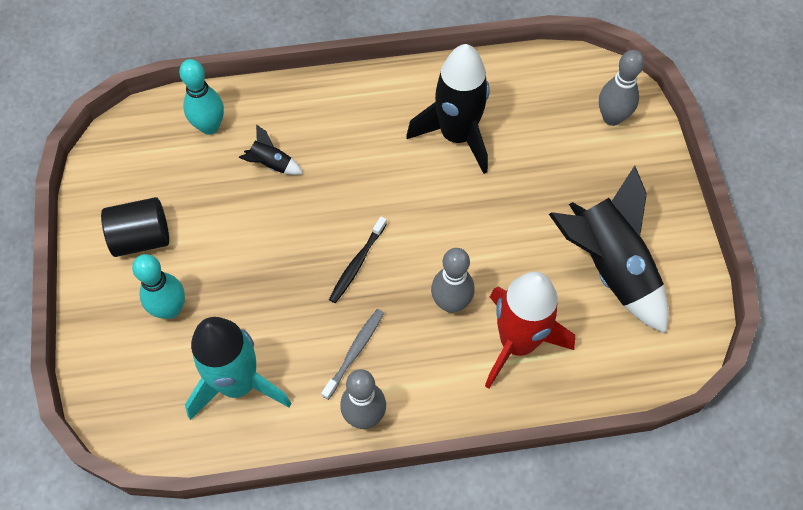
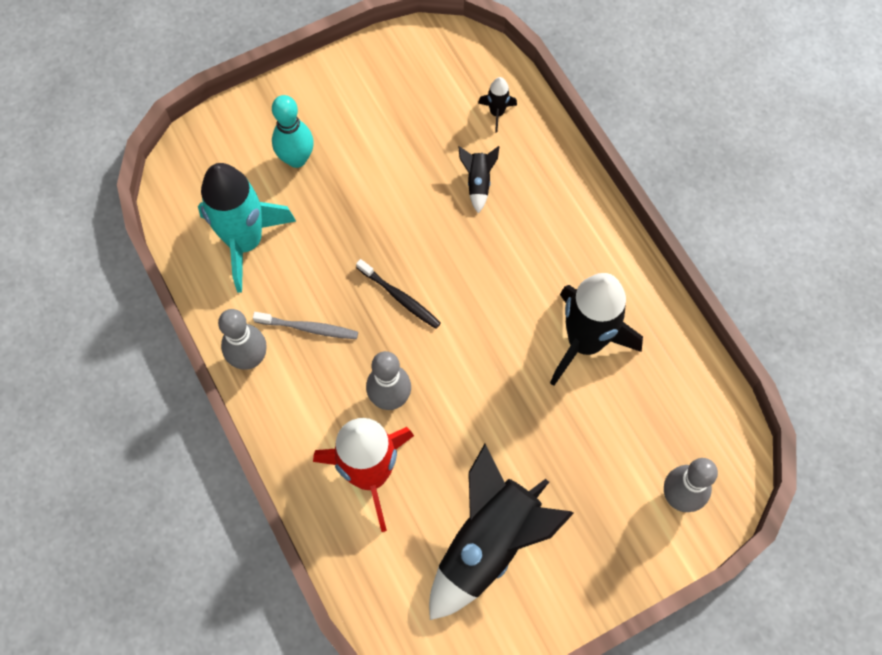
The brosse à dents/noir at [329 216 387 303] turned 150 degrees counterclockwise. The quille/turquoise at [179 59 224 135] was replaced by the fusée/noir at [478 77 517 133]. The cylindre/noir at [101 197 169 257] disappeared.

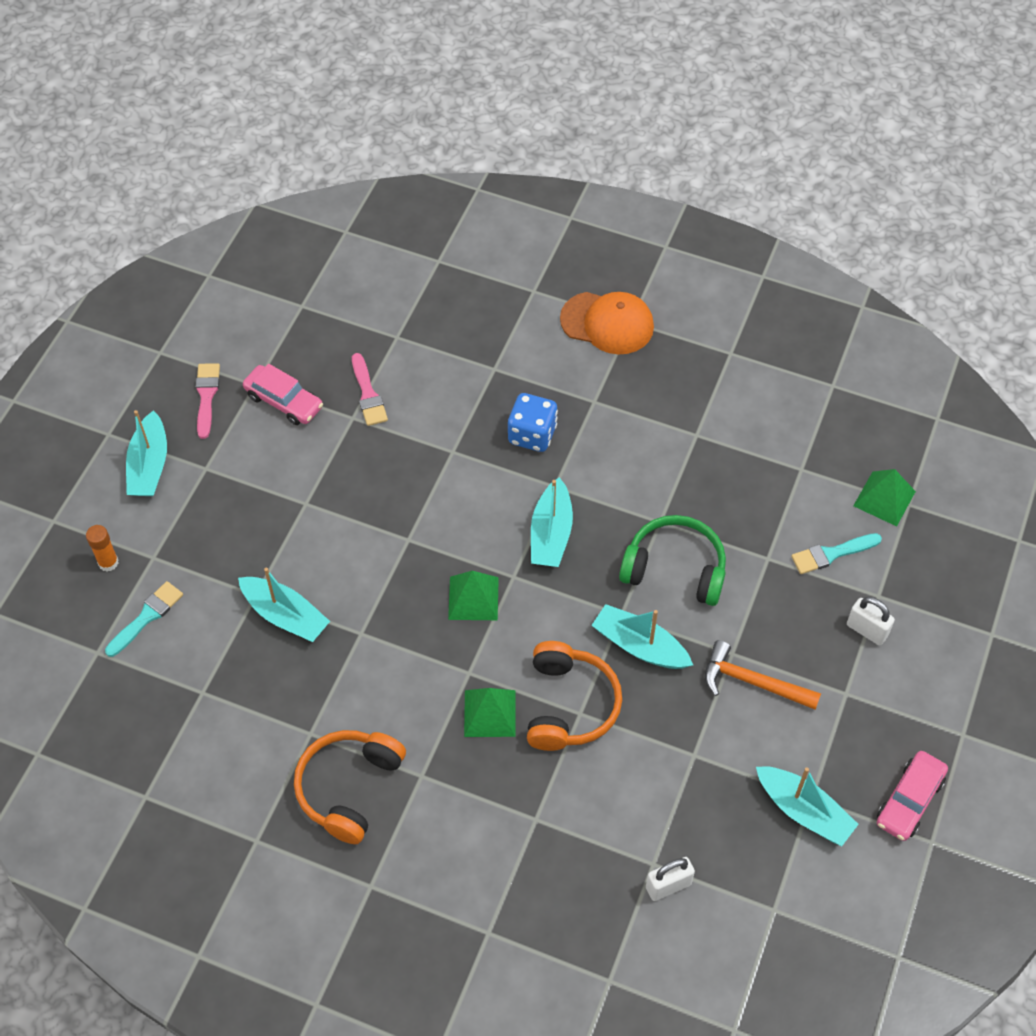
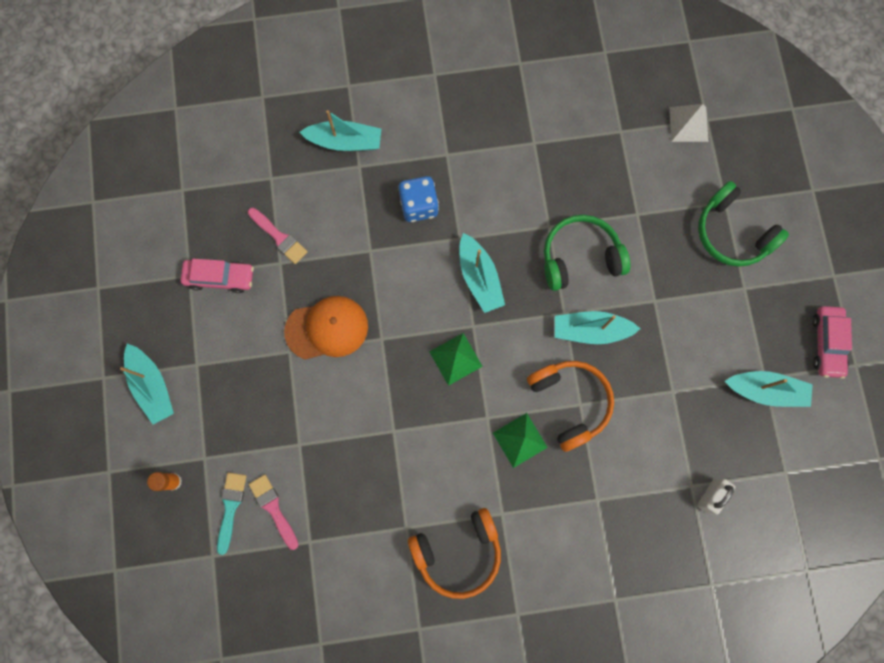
The pinceau/rose moved from [195 363 220 439] to [249 474 299 550]. The casquette/orange moved from [560 292 654 355] to [284 296 368 360]. The bateau/turquoise moved from [238 568 330 642] to [299 110 381 151]. The casque audio/orange at [294 730 406 844] turned 105 degrees counterclockwise. The pyramide/vert at [853 469 916 526] became the pyramide/blanc at [669 104 709 142]. The cadenas/blanc at [847 597 895 645] was replaced by the casque audio/vert at [698 181 789 267]. The marteau/orange at [705 640 821 710] disappeared. The pinceau/turquoise at [791 533 882 574] disappeared.

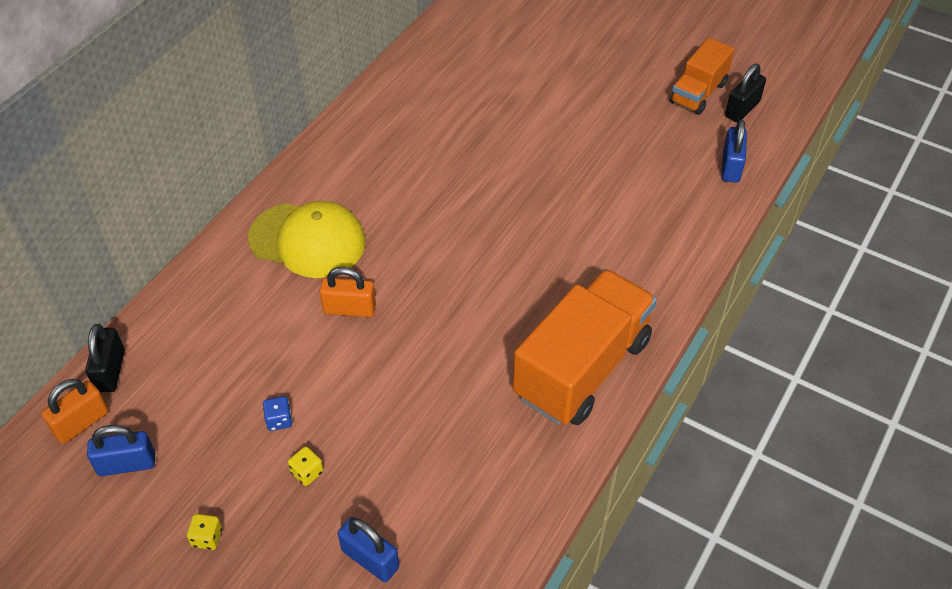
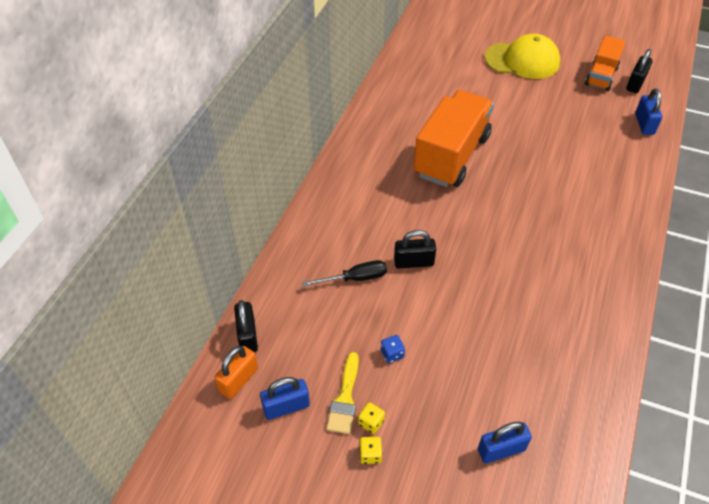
The tournevis/noir at [302 260 387 287] appeared. The pinceau/jaune at [326 352 359 434] appeared. The dé/jaune moved from [288 446 324 486] to [358 402 385 434]. The cadenas/orange at [319 267 376 317] became the cadenas/noir at [394 230 436 269]. The camion/orange moved from [513 269 657 425] to [413 90 494 187]. The cadenas/bleu at [338 517 399 582] turned 45 degrees counterclockwise. The casquette/jaune moved from [248 201 366 278] to [485 34 560 79].

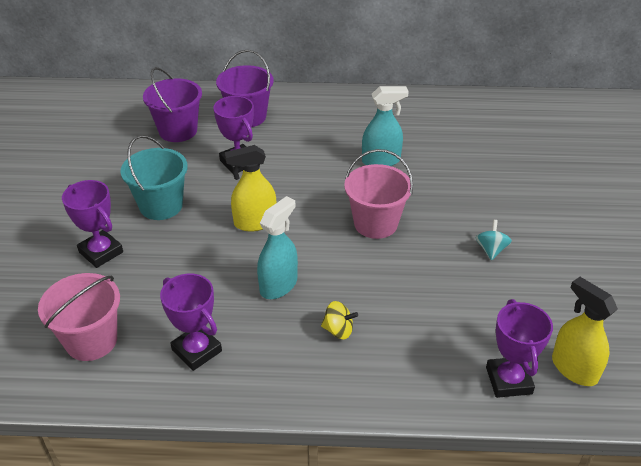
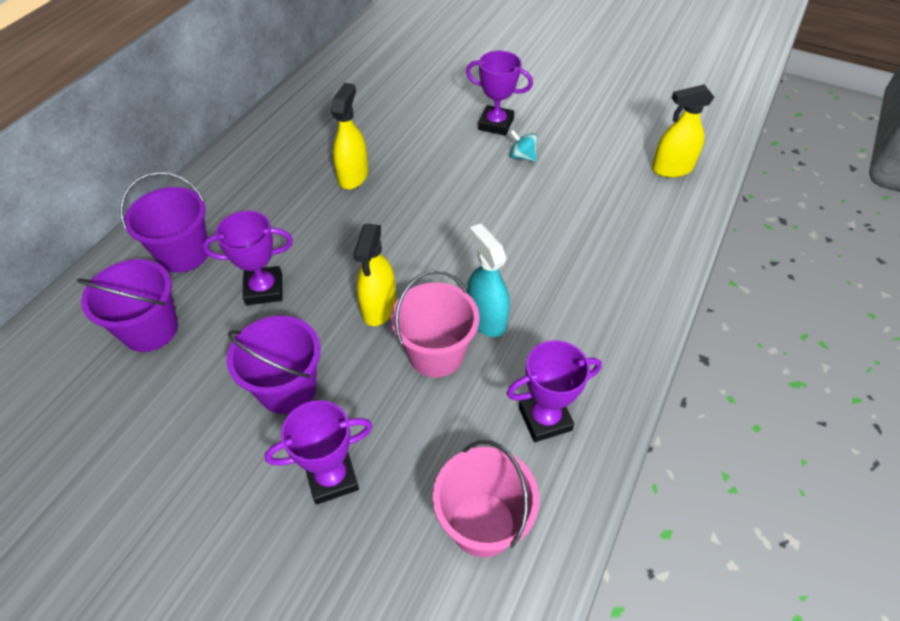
The seau/turquoise at [121 135 188 220] became the seau/violet at [227 316 320 414]. The vaporisateur/turquoise at [362 86 409 166] became the vaporisateur/jaune at [331 83 368 190]. The seau/rose moved from [344 149 413 239] to [391 270 480 378]. The trophée/violet moved from [486 299 553 398] to [466 51 533 136]. The toupie/jaune at [321 301 358 339] disappeared.

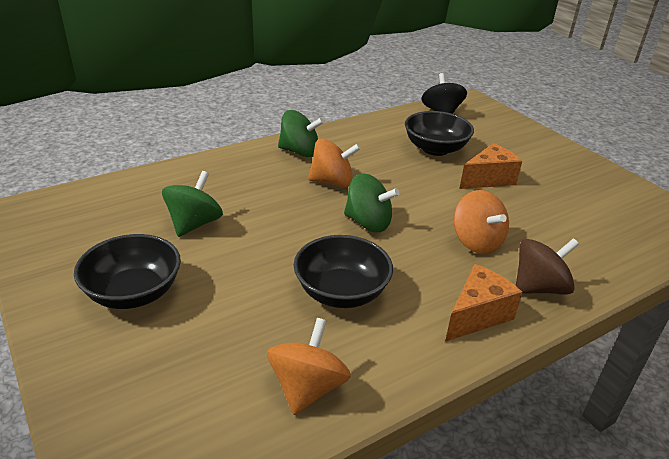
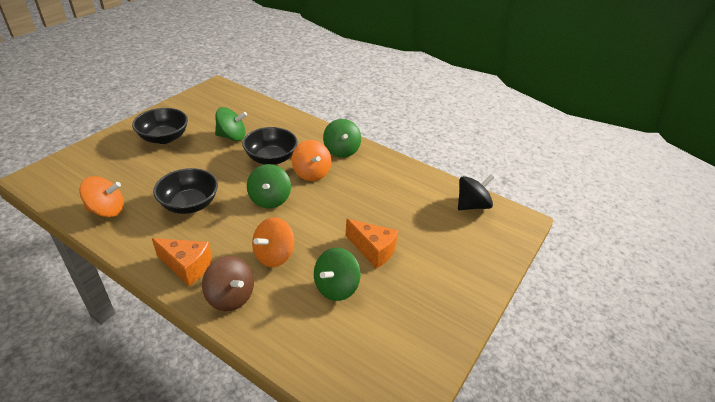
The bol/noir moved from [405 111 474 156] to [242 127 298 165]. The toupie/vert at [314 248 361 301] appeared.

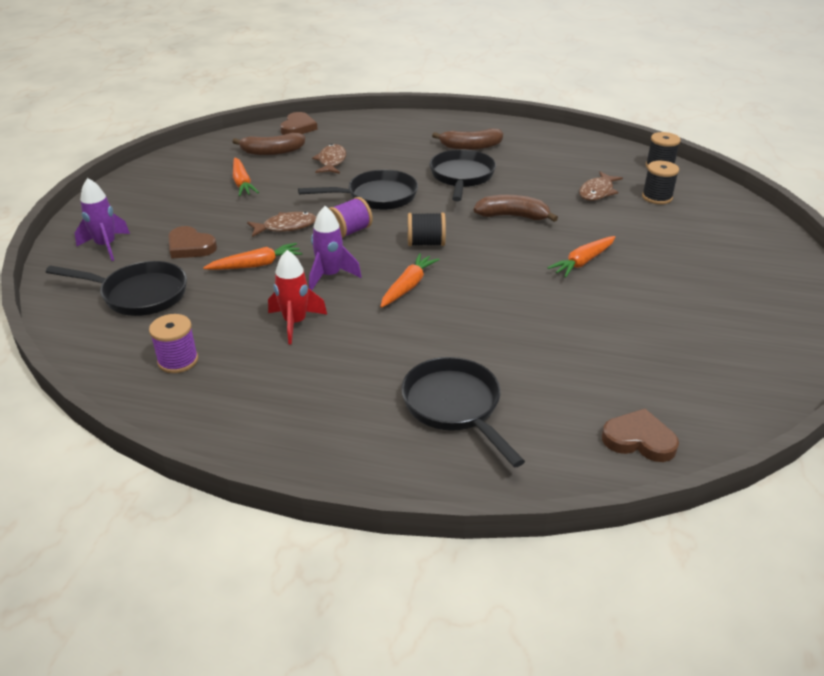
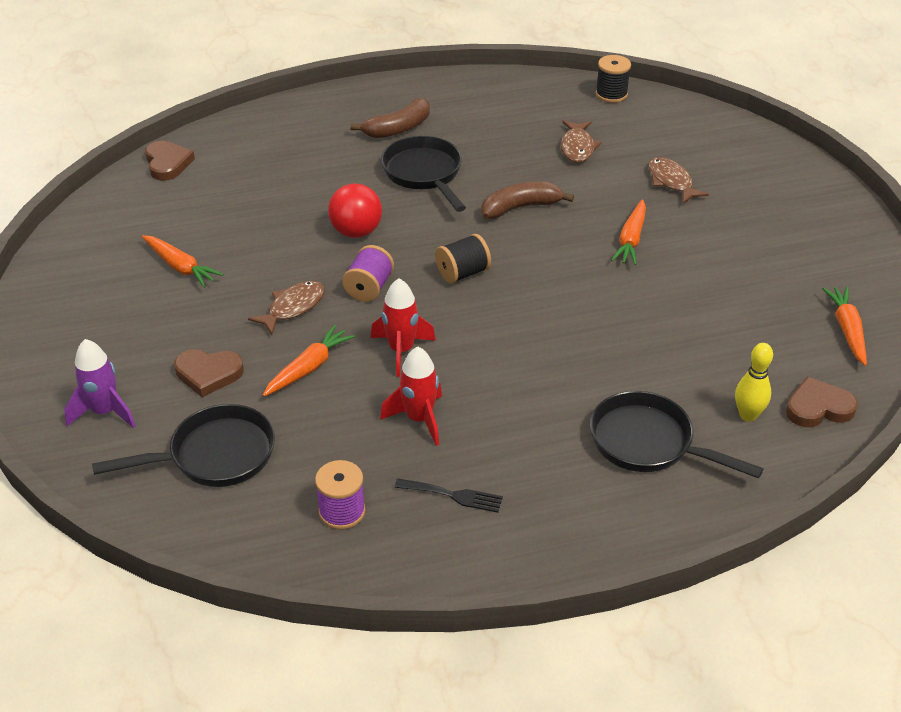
The poêle/noir at [298 170 418 210] was replaced by the balle/rouge at [328 183 382 238]. The fusée/violet at [309 206 362 290] became the fusée/rouge at [371 279 436 377]. The fourchette/noir at [394 478 503 513] appeared. The poisson/marron moved from [312 144 346 174] to [648 157 709 204]. The quille/jaune at [735 343 773 422] appeared. The carotte/orange moved from [380 253 440 308] to [822 287 867 366]. The banane/marron at [233 133 305 155] disappeared. The bobine/noir at [642 161 679 204] disappeared.

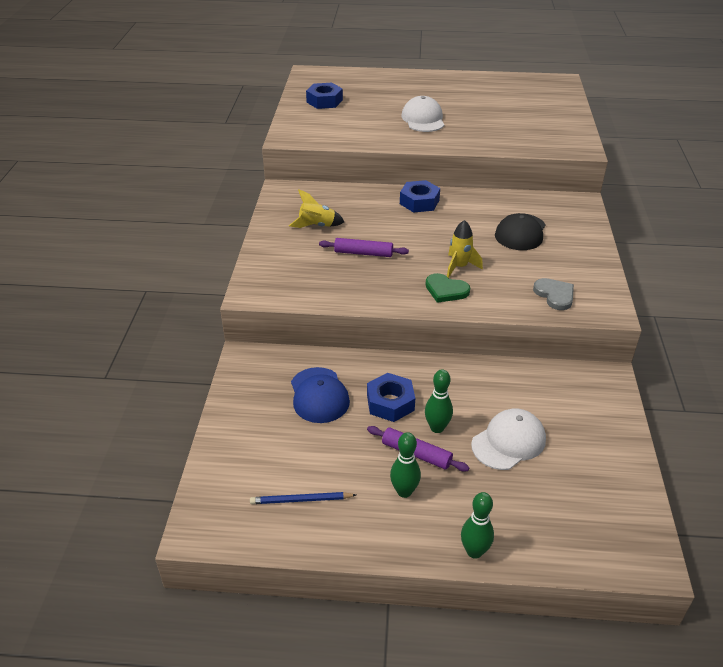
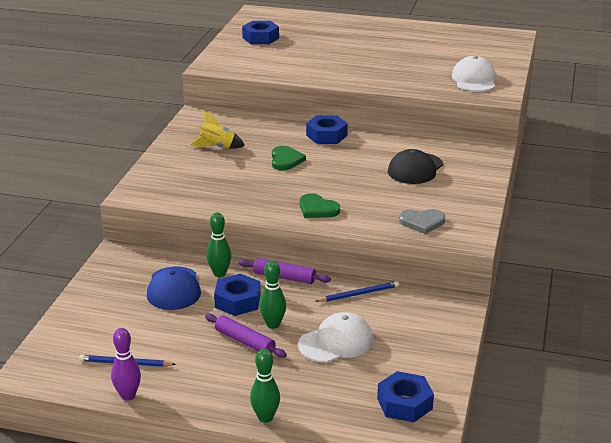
The quille/violet at [111 328 141 401] appeared. The quille/vert moved from [390 432 421 498] to [206 212 232 277]. The rouleau à pâtisserie/violet moved from [319 238 409 257] to [239 258 331 284]. The cœur/vert at [272 146 306 170] appeared. The crayon/bleu at [316 281 399 302] appeared. The écrou/bleu at [377 371 434 422] appeared. The cœur/gris at [533 278 574 310] turned 105 degrees clockwise. The casquette/blanc moved from [401 96 444 132] to [452 56 496 92]. The fusée/jaune at [447 220 483 278] disappeared.

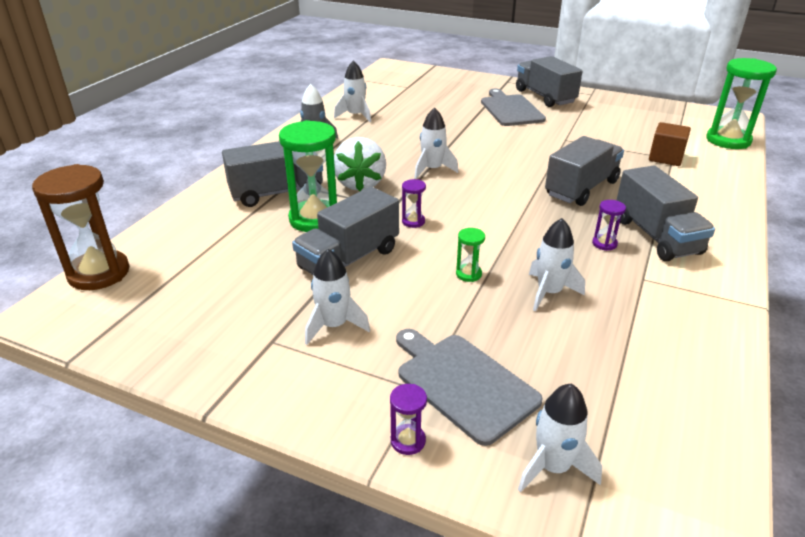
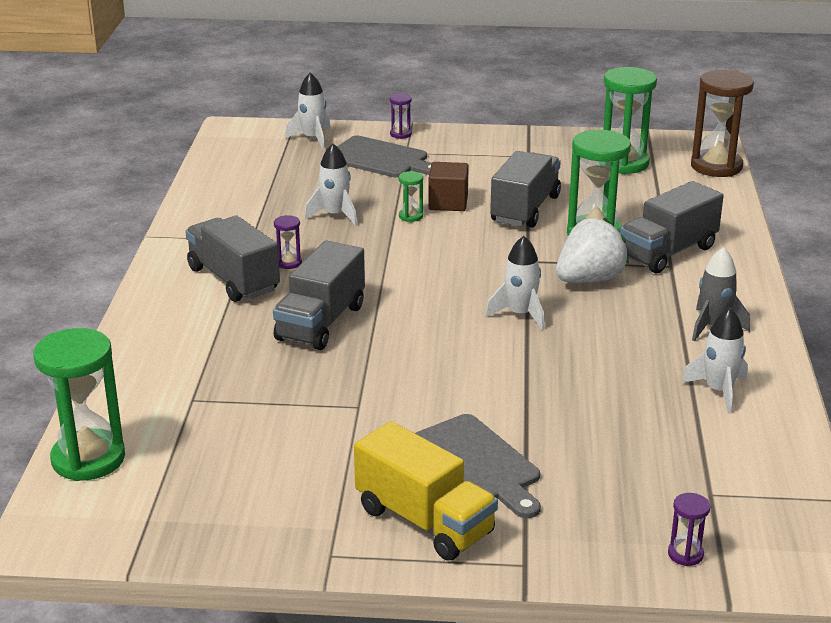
The camion/gris at [516 56 583 107] became the camion/jaune at [354 421 498 561]. The cube/marron moved from [649 122 691 166] to [428 162 469 211]. The fraise/blanc at [334 137 386 191] turned 75 degrees clockwise. The sablier/vert at [603 67 657 174] appeared. The sablier/violet moved from [402 179 426 228] to [668 493 710 566]. The fusée/blanc at [305 249 370 345] disappeared.

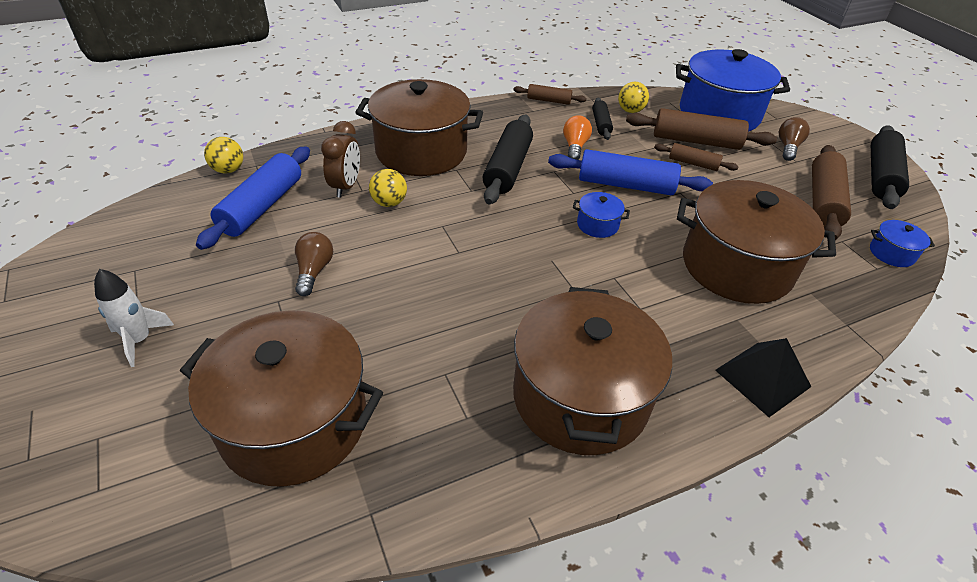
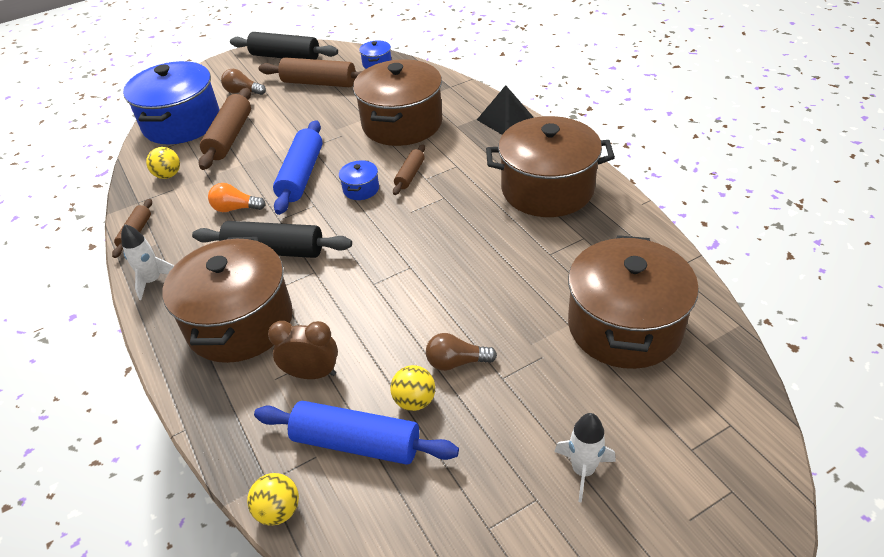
The fusée/blanc at [121 224 174 300] appeared. The balle/jaune moved from [369 169 407 207] to [390 365 435 411]. The rouleau à pâtisserie/marron moved from [654 143 739 171] to [393 145 425 195]. The rouleau à pâtisserie/noir at [592 98 613 140] disappeared.

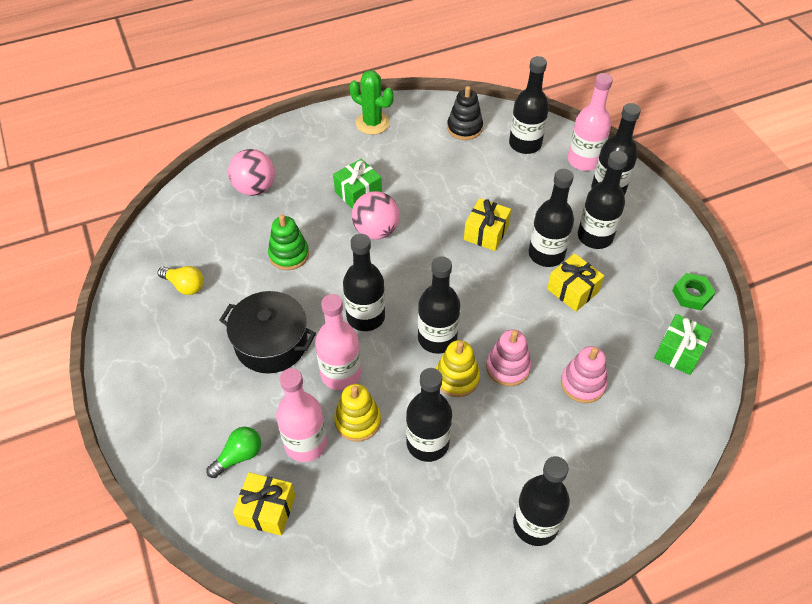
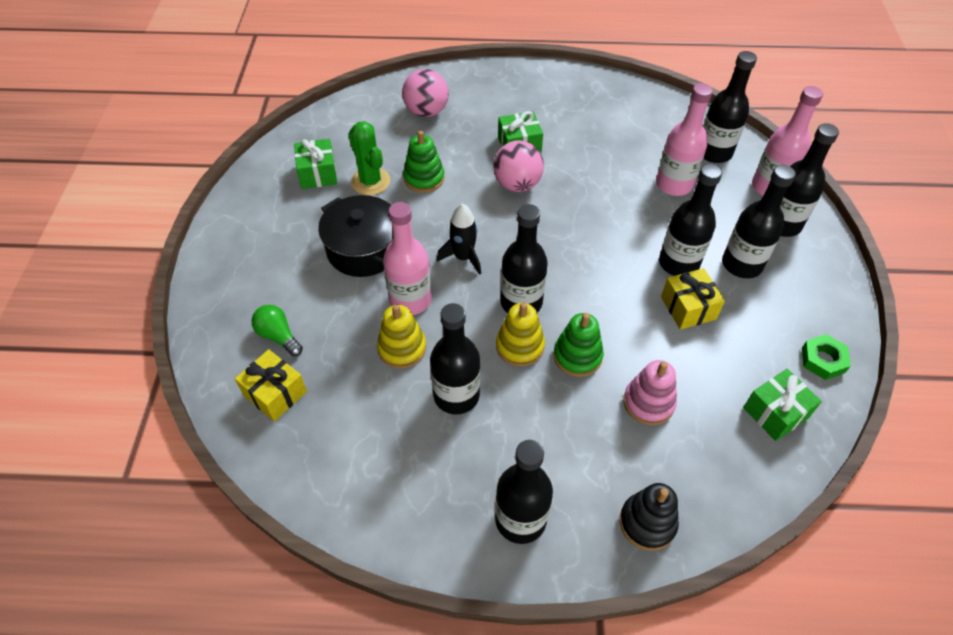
The ampoule/vert at [206 427 261 478] turned 120 degrees counterclockwise. The ampoule/jaune at [158 266 204 295] was replaced by the cadeau/vert at [294 139 337 189]. The cactus/vert moved from [349 70 394 135] to [348 121 390 195]. The bouteille/noir at [343 234 385 331] was replaced by the fusée/noir at [437 203 481 275]. The jouet à empiler/rose at [486 329 531 386] became the jouet à empiler/vert at [553 313 604 377]. The jouet à empiler/noir moved from [447 86 483 140] to [620 483 679 551]. The bouteille/rose moved from [276 368 327 462] to [656 83 713 196]. The cadeau/jaune at [464 198 511 251] disappeared.

